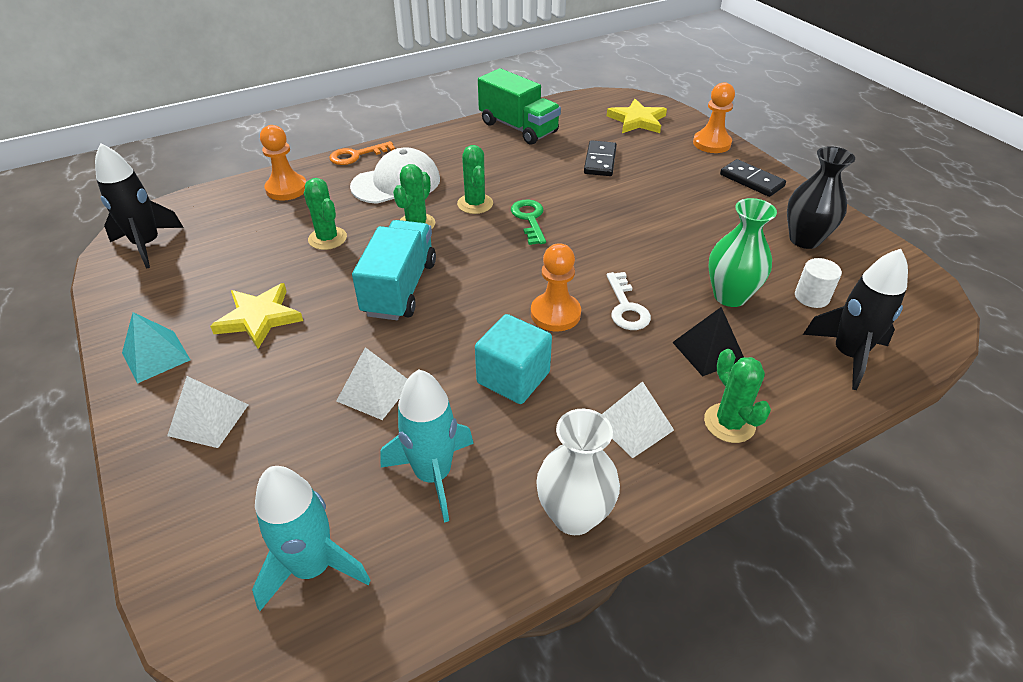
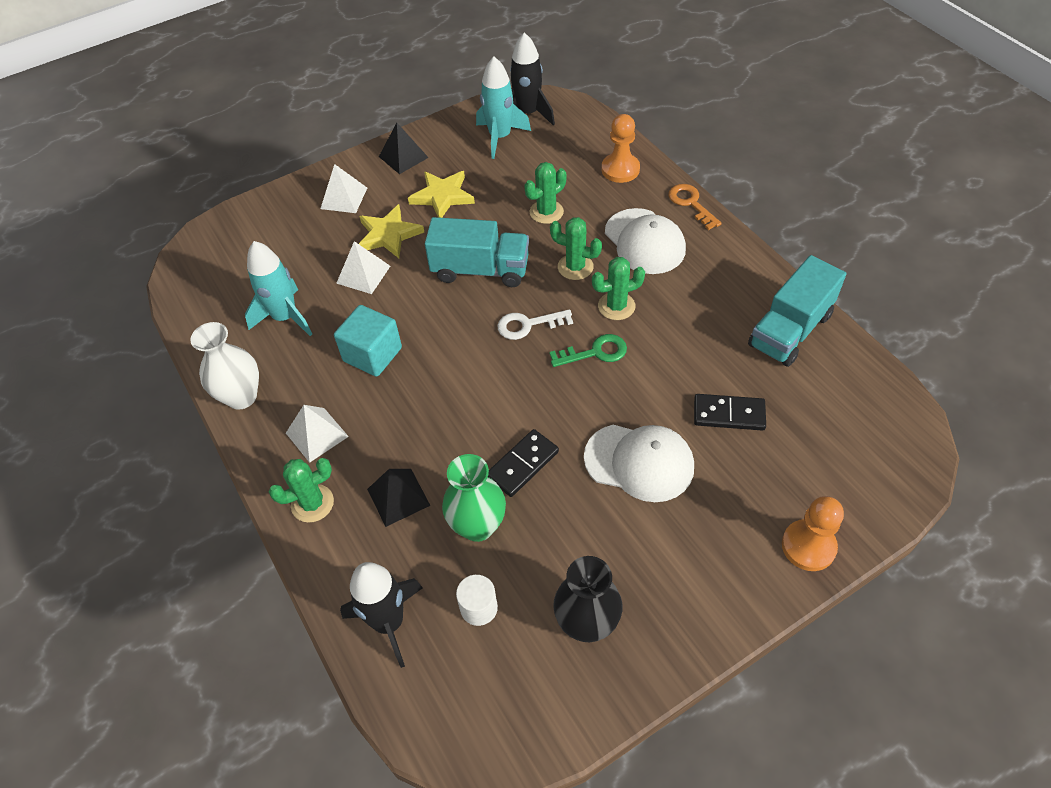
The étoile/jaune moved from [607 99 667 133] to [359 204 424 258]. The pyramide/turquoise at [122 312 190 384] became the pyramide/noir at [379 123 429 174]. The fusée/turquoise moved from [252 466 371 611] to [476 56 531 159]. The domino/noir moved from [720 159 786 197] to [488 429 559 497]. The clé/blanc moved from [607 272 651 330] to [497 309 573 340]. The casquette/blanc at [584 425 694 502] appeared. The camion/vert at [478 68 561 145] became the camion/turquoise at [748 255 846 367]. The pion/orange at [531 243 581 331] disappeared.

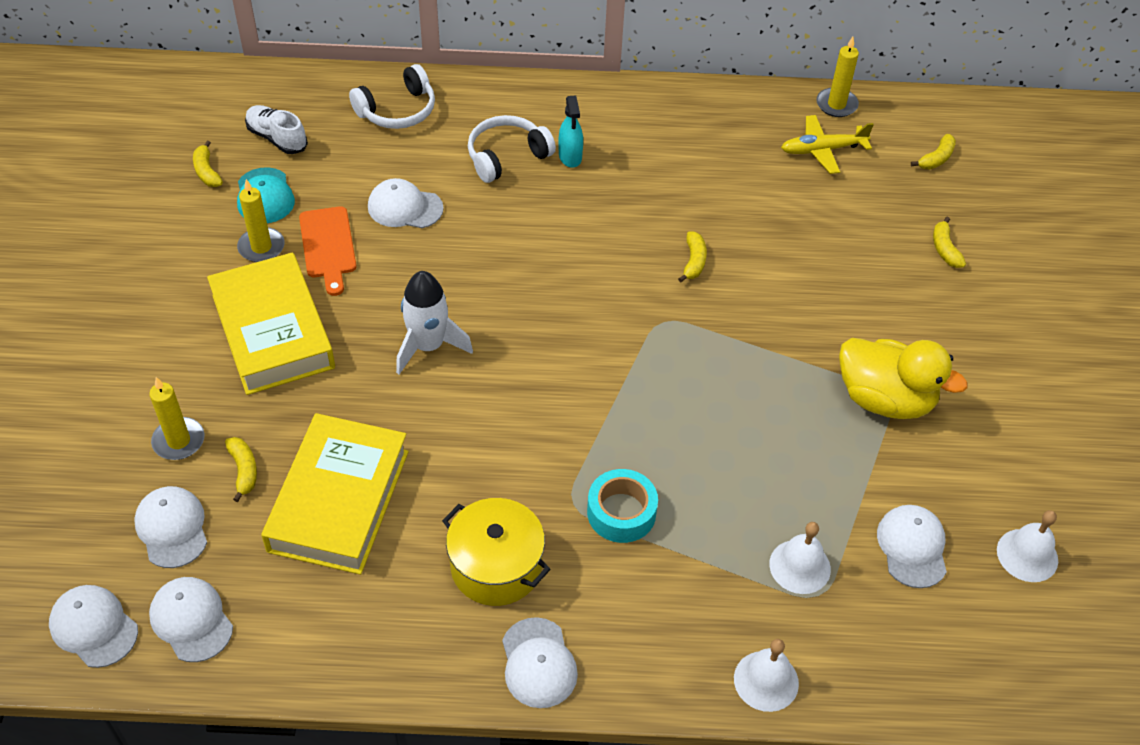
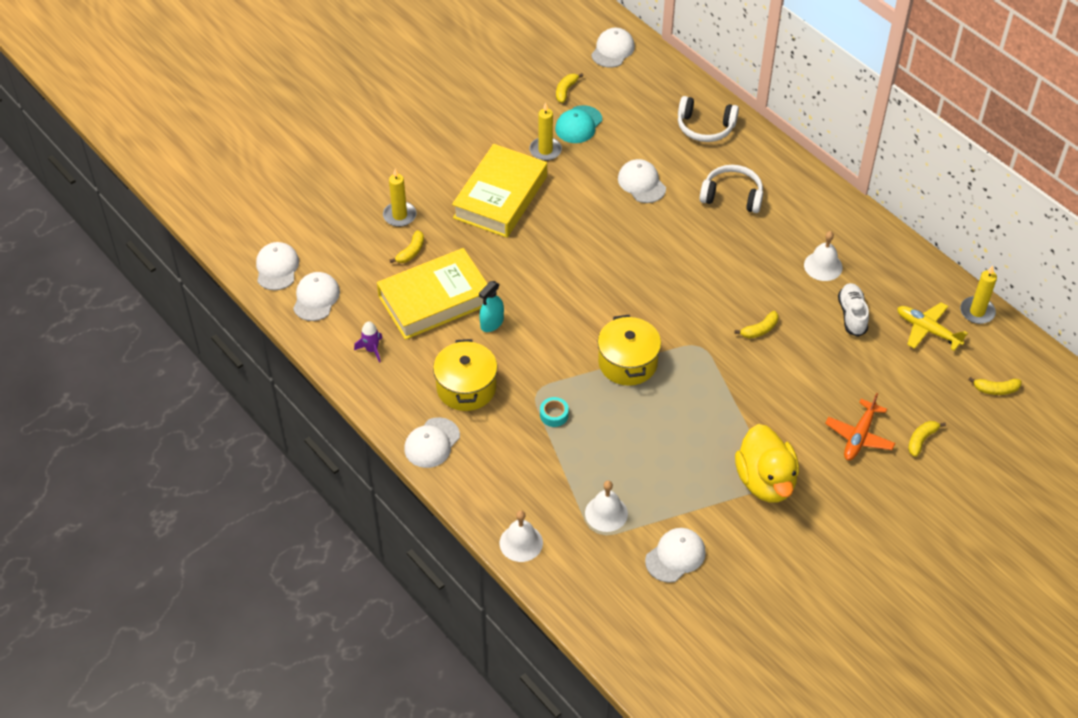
The fusée/violet at [354 321 382 363] appeared. The vaporisateur/turquoise moved from [559 95 583 168] to [479 281 504 332]. The ruban adhésif/turquoise at [587 469 658 543] changed to 0.60 times the size. The casquette/blanc moved from [134 486 207 568] to [591 28 635 68]. The marmite/jaune at [598 315 661 386] appeared. The cloche/blanc moved from [997 510 1058 582] to [804 231 843 281]. The avion/orange at [825 393 895 460] appeared. The chaussure/blanc moved from [245 105 308 154] to [838 283 869 337]. The planche à découper/orange at [299 206 357 296] disappeared. The fusée/blanc at [396 271 473 374] disappeared.

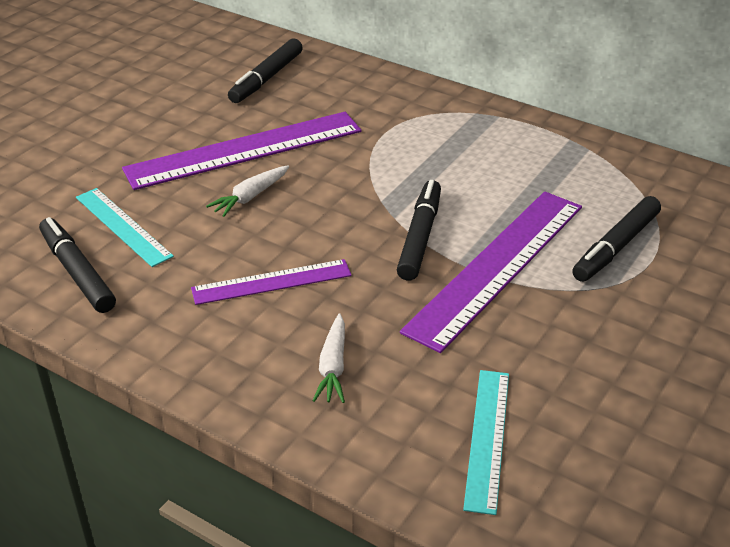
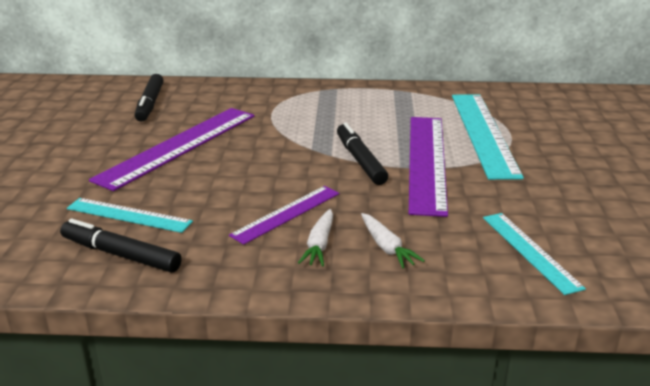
The carotte/blanc moved from [206 165 289 217] to [298 209 333 266]. The feutre/noir at [572 196 661 282] was replaced by the règle/turquoise at [452 94 524 180].

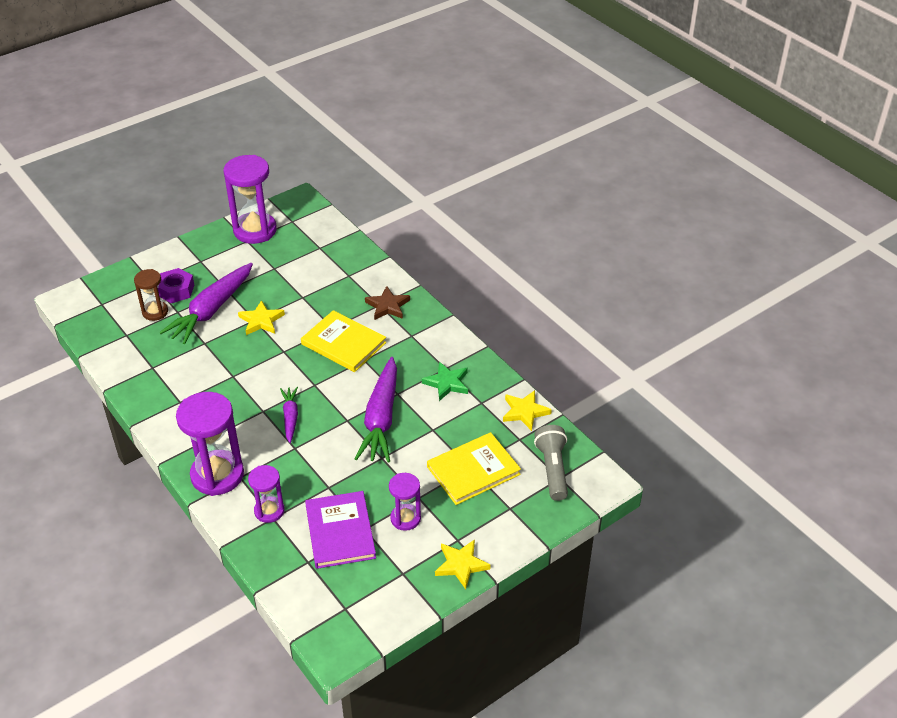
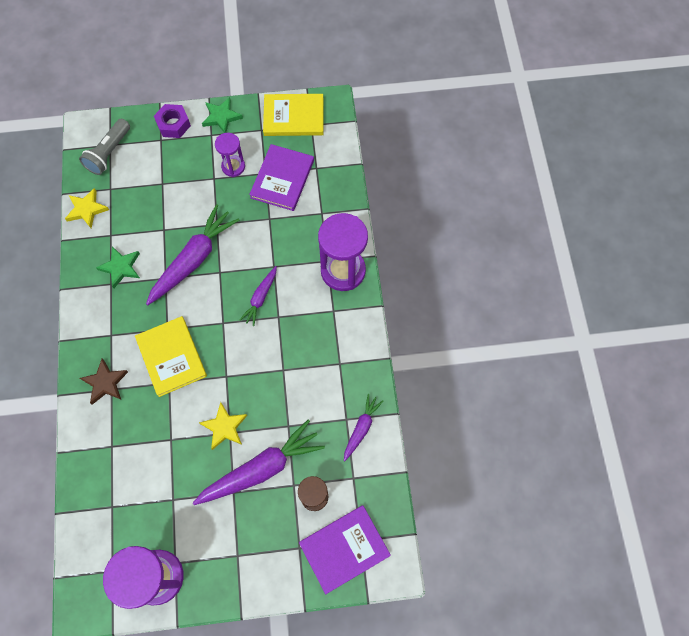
The écrou/violet moved from [158 268 194 303] to [154 104 191 138]. The étoile/jaune at [435 540 490 589] became the étoile/vert at [202 97 243 133]. The livre/jaune moved from [427 432 521 505] to [263 94 324 136]. The livre/violet at [299 505 391 594] appeared. The carotte/violet at [344 394 384 461] appeared. The sablier/violet at [248 465 285 523] disappeared.

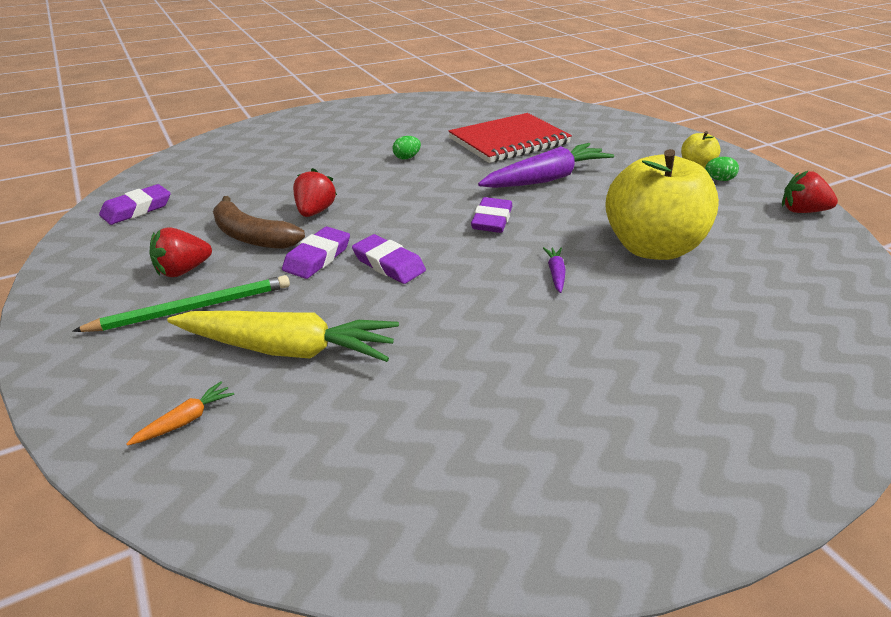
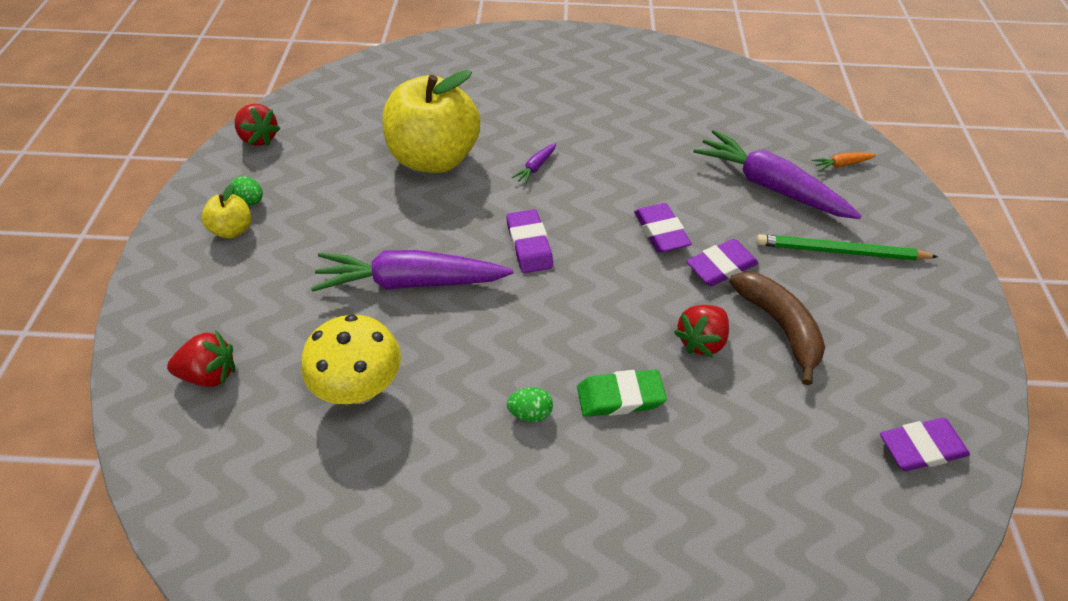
The fraise/rouge moved from [150 227 212 277] to [167 331 235 387]. The carnet/rouge at [449 113 572 163] was replaced by the champignon/jaune at [302 314 401 404]. The gomme/violet at [471 197 513 233] turned 60 degrees counterclockwise. The gomme/vert at [577 369 667 417] appeared. The carotte/jaune at [167 311 399 362] became the carotte/violet at [693 130 862 219].

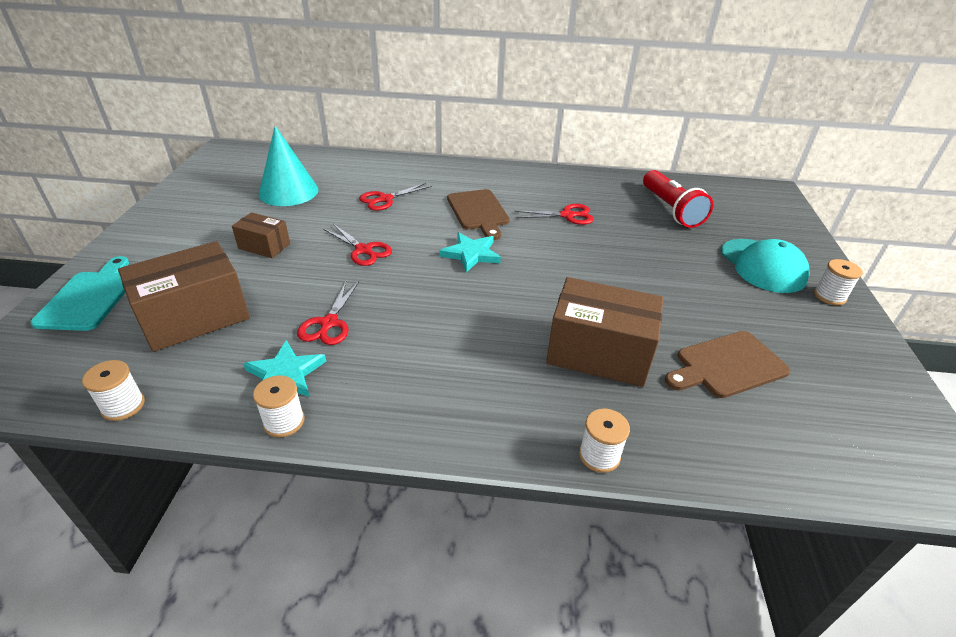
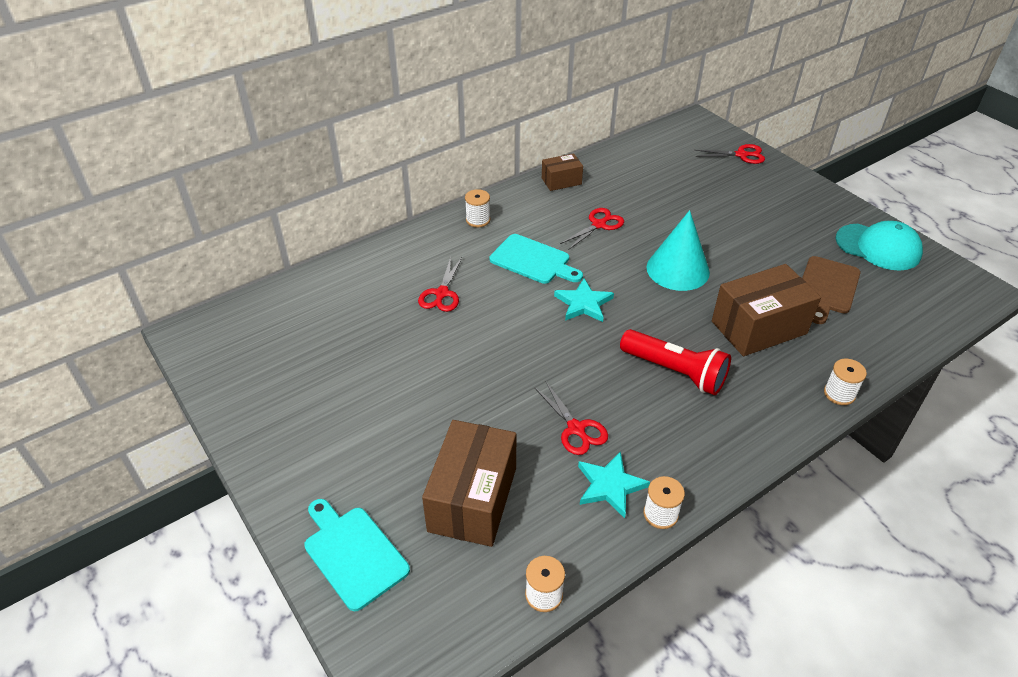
The bobine/blanc moved from [814 259 863 305] to [465 189 490 227]. The planche à découper/marron at [447 189 510 240] became the planche à découper/turquoise at [490 234 583 284]. The boîte/marron moved from [232 212 290 258] to [542 153 583 191]. The lampe de poche/rouge moved from [643 170 713 228] to [620 329 731 395]. The cône/turquoise moved from [259 126 318 206] to [647 210 710 291]. The ciseaux/rouge moved from [323 224 392 266] to [695 144 765 164]. The casquette/turquoise moved from [721 239 810 293] to [835 221 923 271].

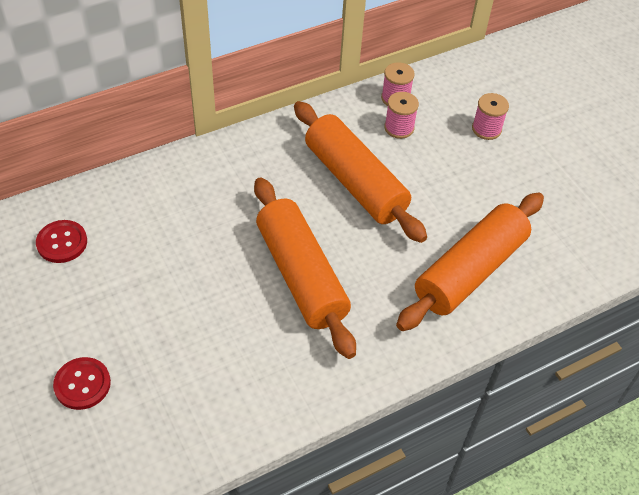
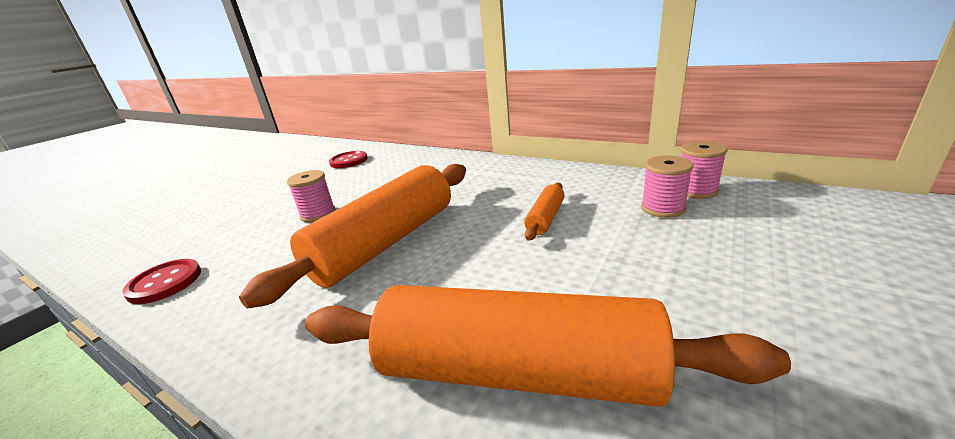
The bouton/rouge moved from [53 357 111 410] to [122 259 201 304]. The bobine/rose moved from [472 93 509 140] to [287 170 336 222]. The rouleau à pâtisserie/orange at [294 101 427 243] changed to 0.43 times the size.

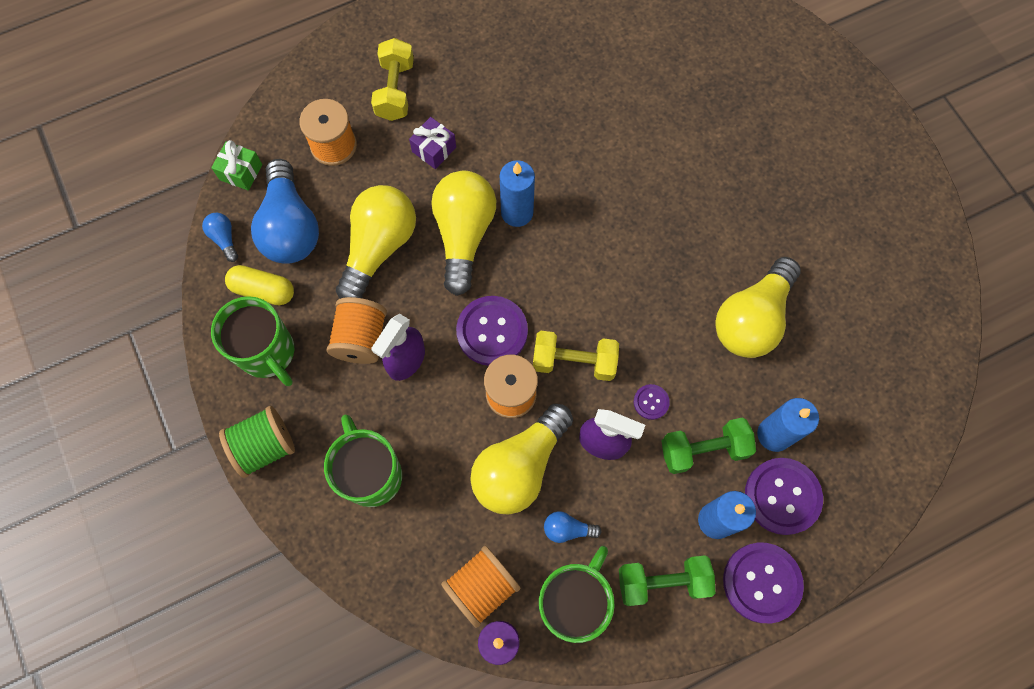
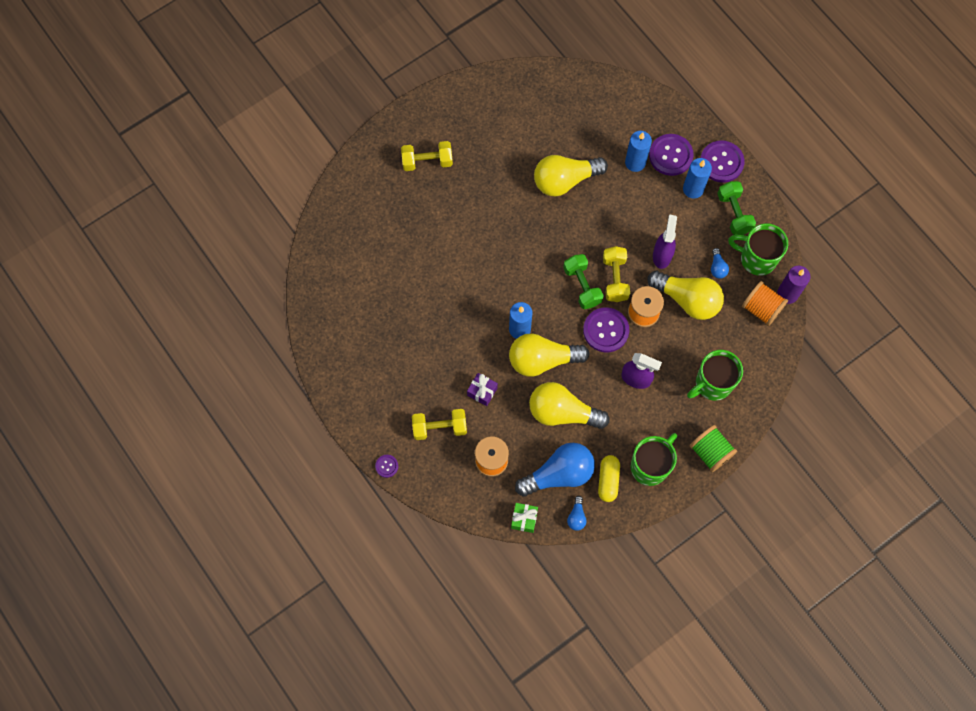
The bouton/violet moved from [634 384 670 420] to [375 455 398 478]. The haltère/jaune at [401 141 453 171] appeared. The ampoule/jaune at [715 257 801 358] turned 135 degrees clockwise. The haltère/vert moved from [661 417 756 474] to [563 254 604 309]. The ampoule/bleu at [202 212 238 262] turned 45 degrees counterclockwise. The bobine/orange at [326 297 387 364] disappeared.

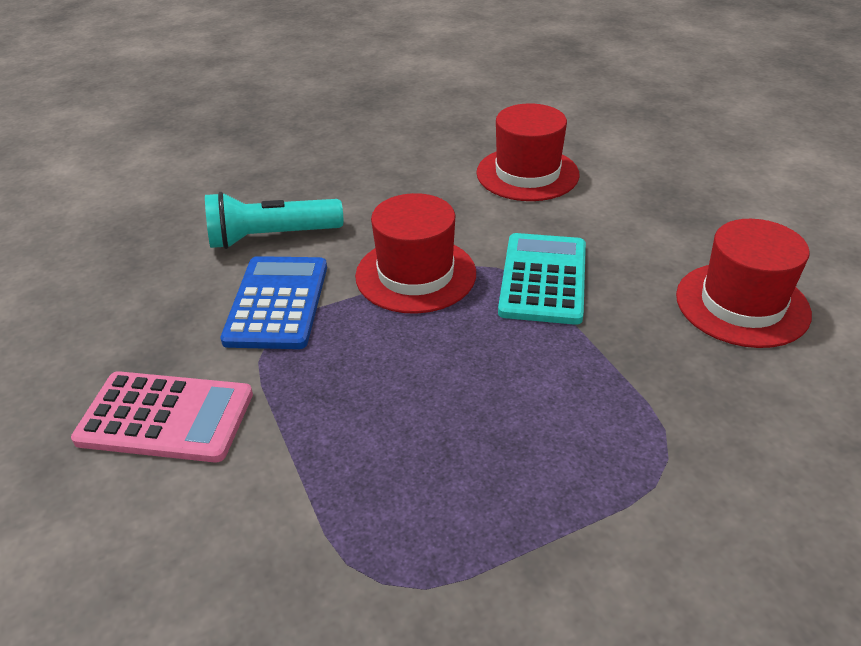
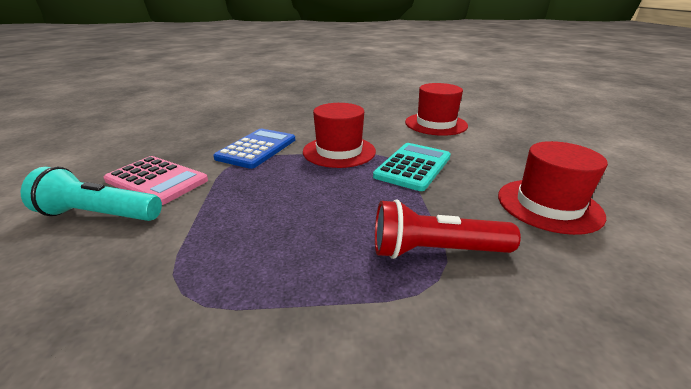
The lampe de poche/turquoise moved from [205 192 343 249] to [21 167 162 221]. The lampe de poche/rouge at [375 199 521 259] appeared.

